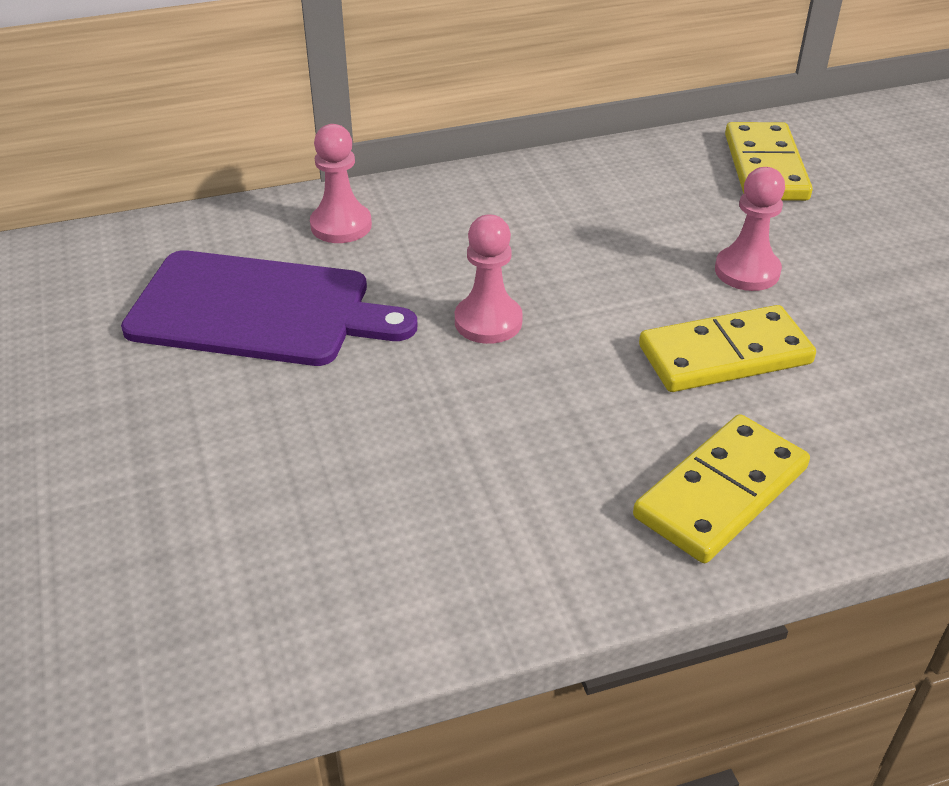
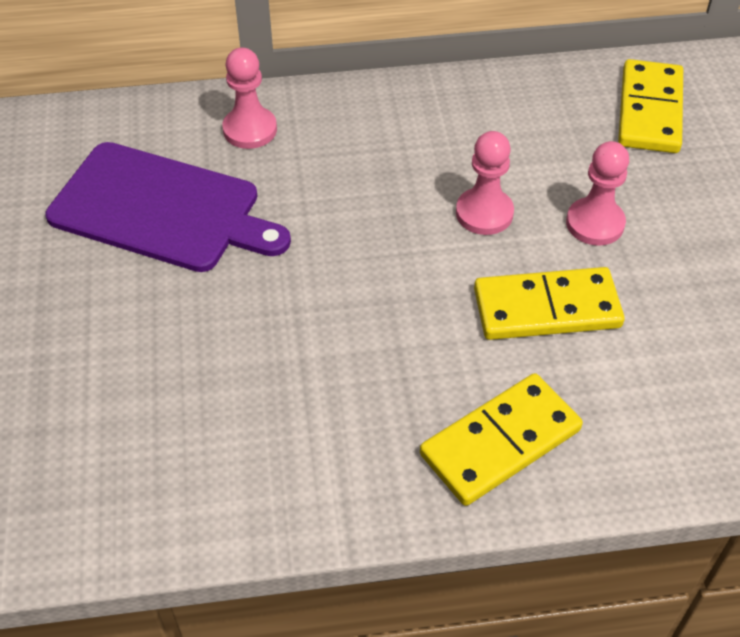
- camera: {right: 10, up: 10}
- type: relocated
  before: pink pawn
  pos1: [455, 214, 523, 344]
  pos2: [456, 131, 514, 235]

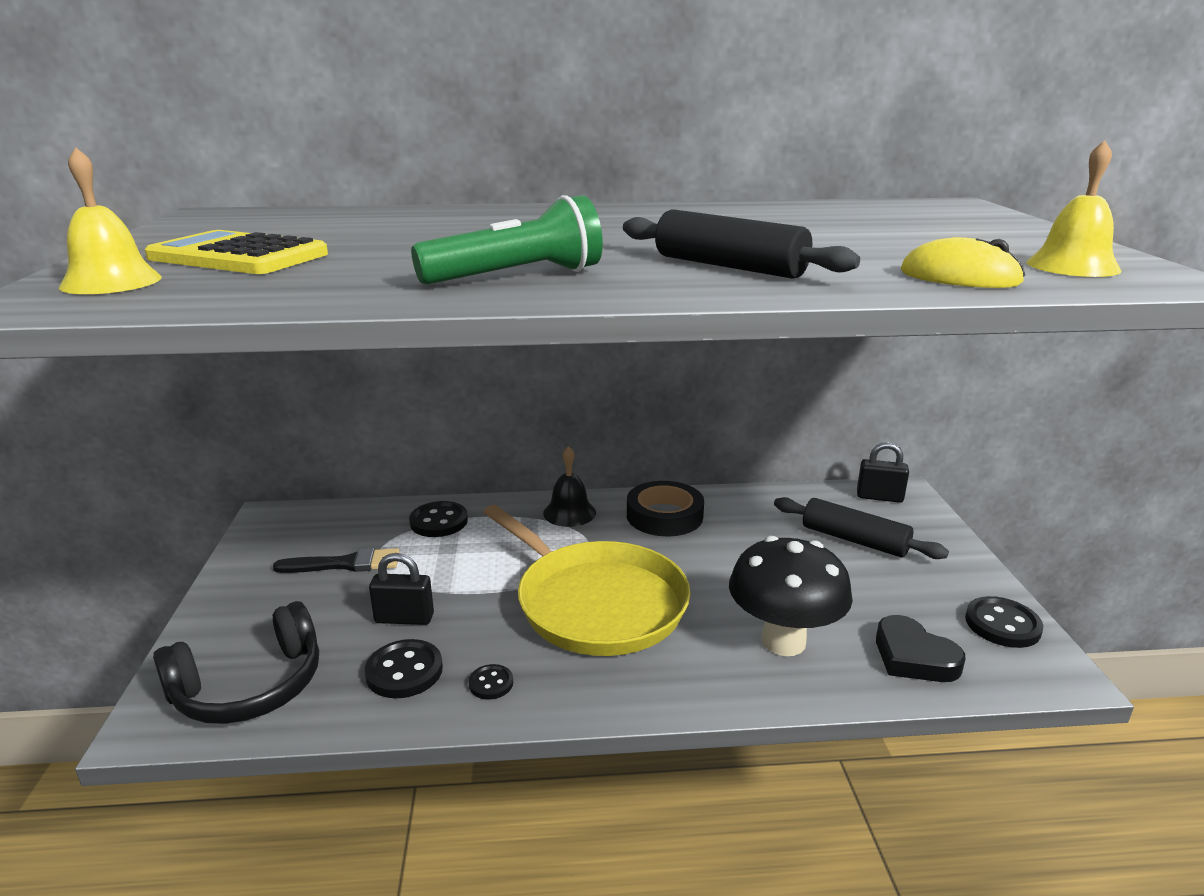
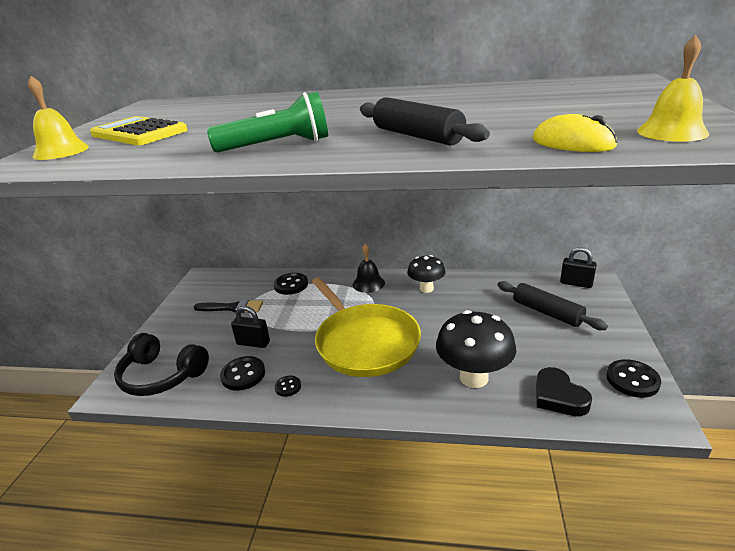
- camera: {right: 15, up: 5}
- type: exchanged
  before: black tape
  after: black mushroom
  pos1: [627, 481, 704, 536]
  pos2: [407, 255, 446, 293]
- type: spun
  before: black headphones
  pos1: [153, 601, 319, 724]
  pos2: [114, 333, 209, 396]
  turn: 45

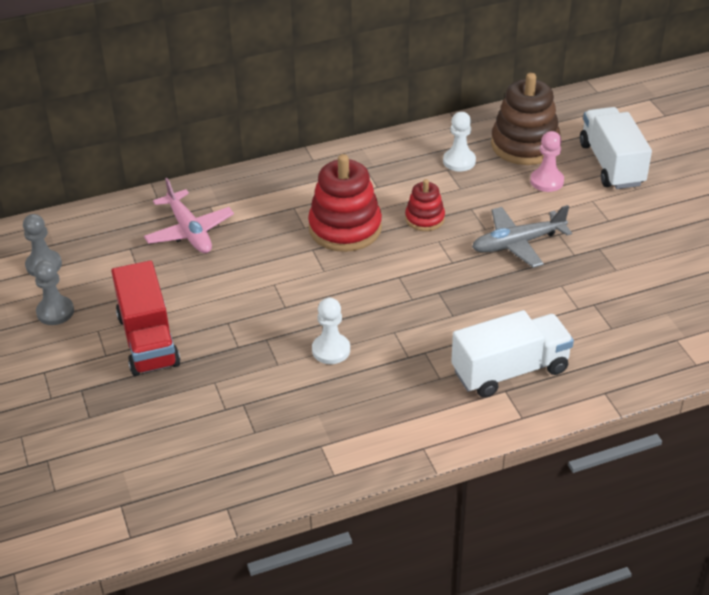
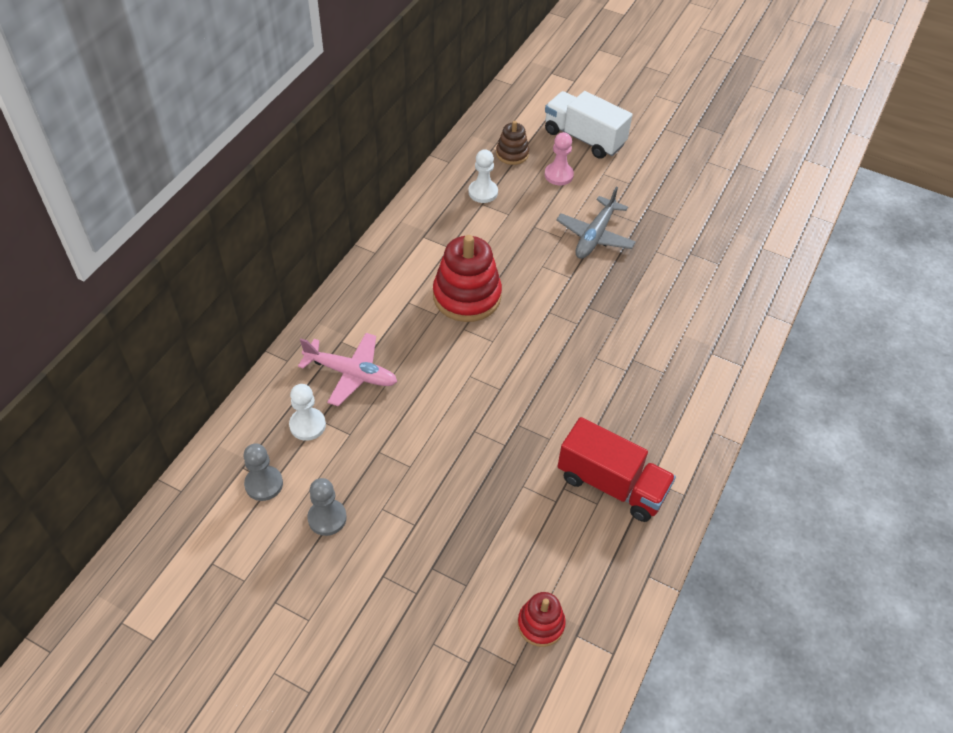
- camera: {right: -45, up: 10}
- type: missing
  before: white truck
  pos1: [451, 310, 574, 398]
- type: relocated
  before: red truck
  pos1: [111, 260, 180, 376]
  pos2: [558, 417, 676, 522]
- type: relocated
  before: white pawn
  pos1: [312, 298, 350, 364]
  pos2: [289, 384, 326, 441]
- type: relocated
  before: red stacking toy
  pos1: [405, 179, 445, 231]
  pos2: [518, 592, 566, 647]
- type: size
  before: brown stacking toy
  pos1: [491, 73, 560, 165]
  pos2: [496, 121, 529, 165]
  scale: 0.55

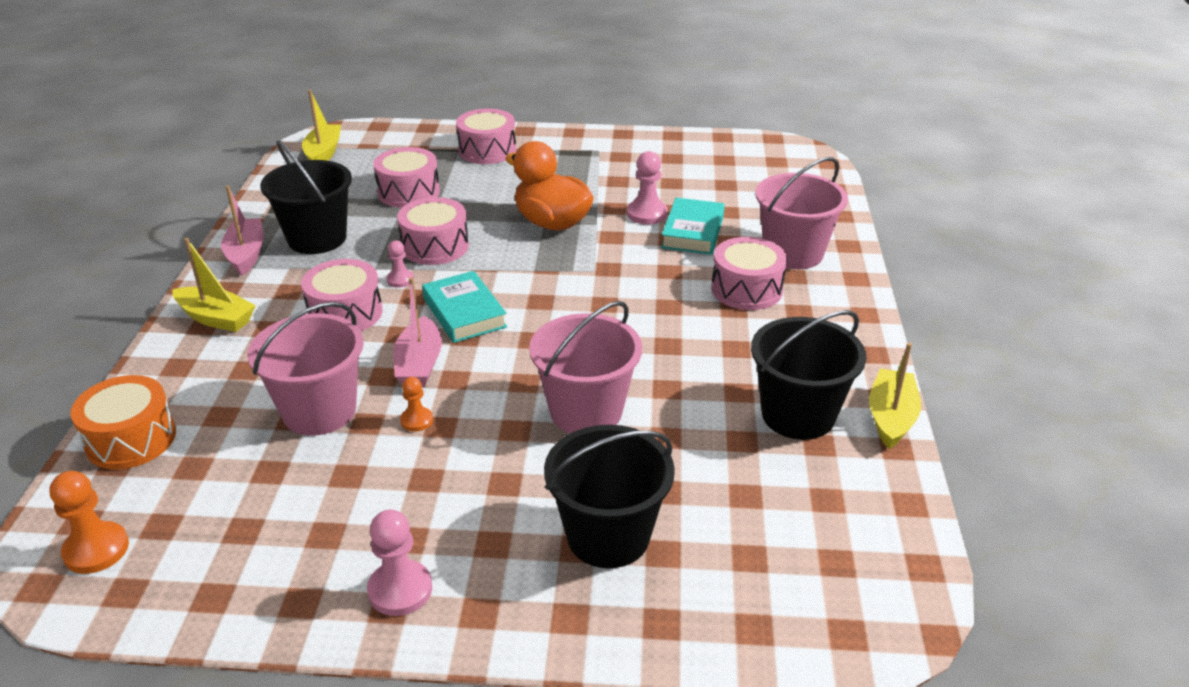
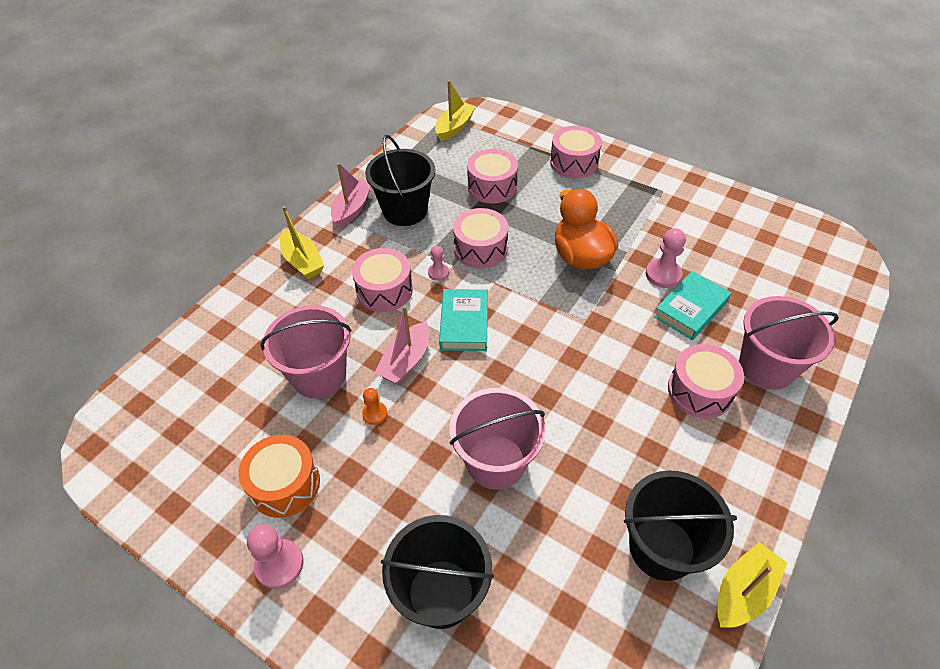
- camera: {right: 30, up: 15}
- type: missing
  before: orange pawn
  pos1: [50, 471, 129, 574]
- type: relocated
  before: orange drum
  pos1: [70, 375, 176, 469]
  pos2: [239, 435, 320, 518]

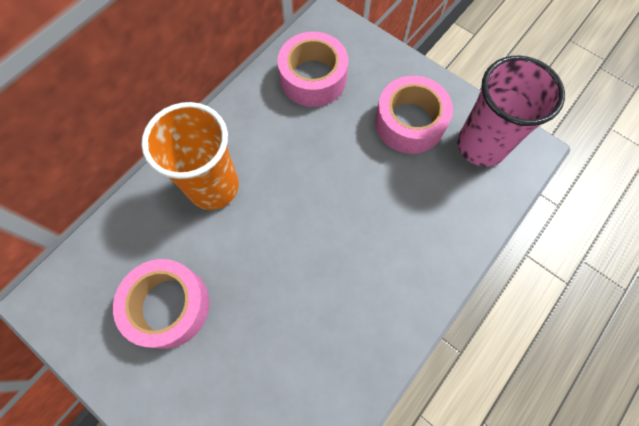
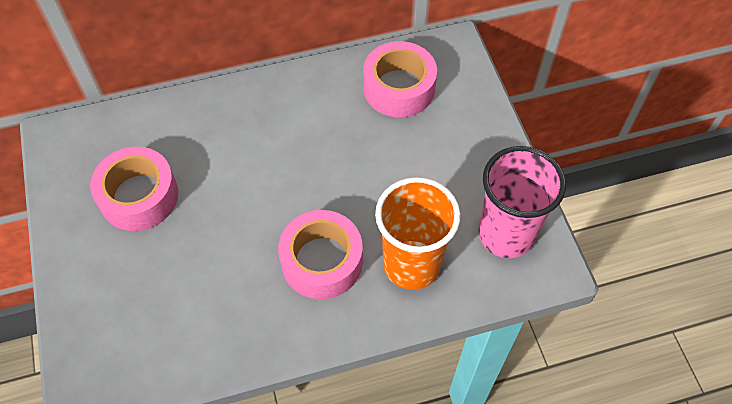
- camera: {right: 35, up: -10}
- type: relocated
  before: orange cup
  pos1: [141, 102, 239, 210]
  pos2: [375, 177, 460, 290]
- type: relocated
  before: pink tape
  pos1: [375, 76, 453, 154]
  pos2: [278, 210, 363, 299]

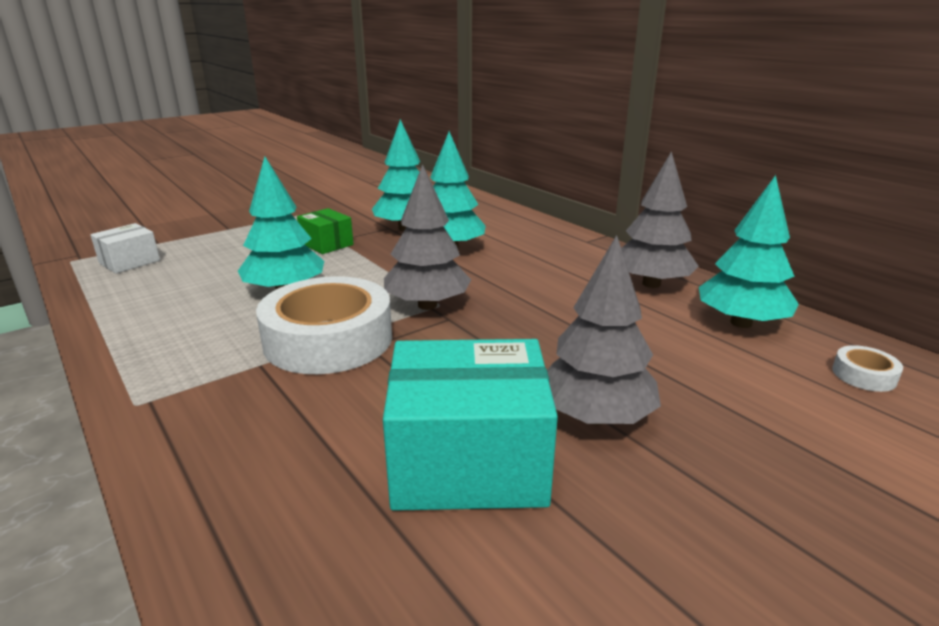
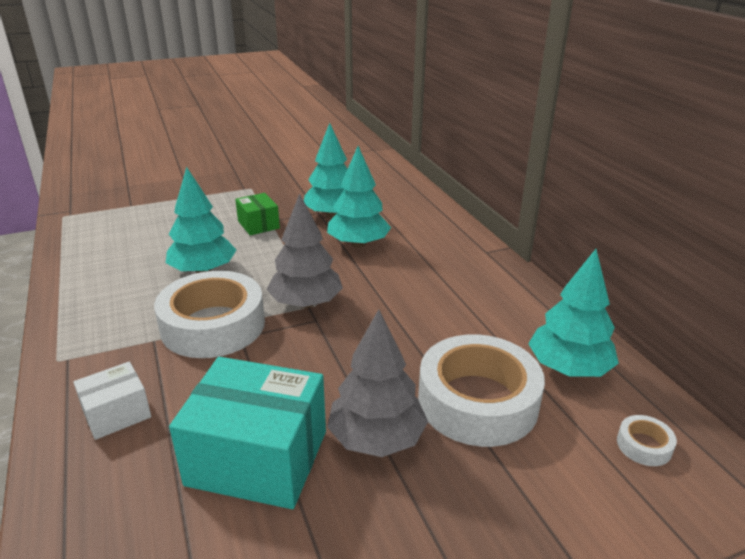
- camera: {right: 15, up: 5}
- type: missing
  before: grey tree
  pos1: [621, 151, 699, 288]
- type: appeared
  after: white tape
  pos2: [418, 334, 545, 447]
- type: relocated
  before: white box
  pos1: [90, 223, 160, 274]
  pos2: [73, 362, 151, 440]

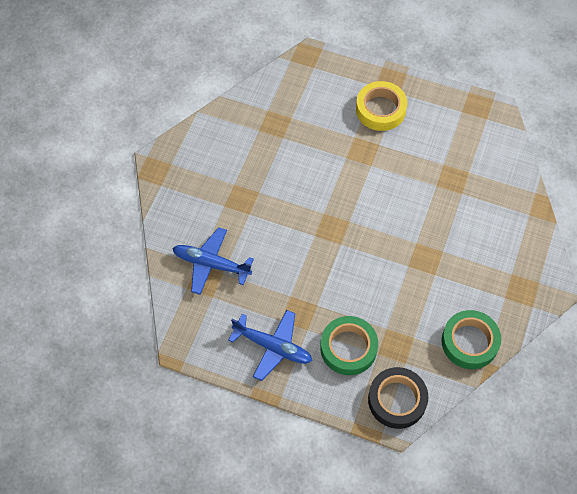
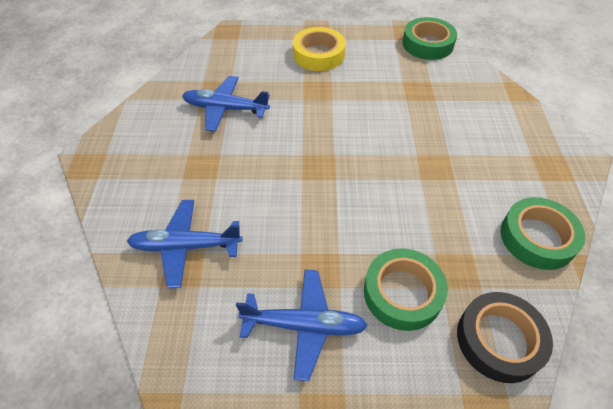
- camera: {right: -20, up: -10}
- type: appeared
  after: blue plane
  pos2: [182, 76, 270, 131]
- type: appeared
  after: green tape
  pos2: [402, 17, 457, 60]

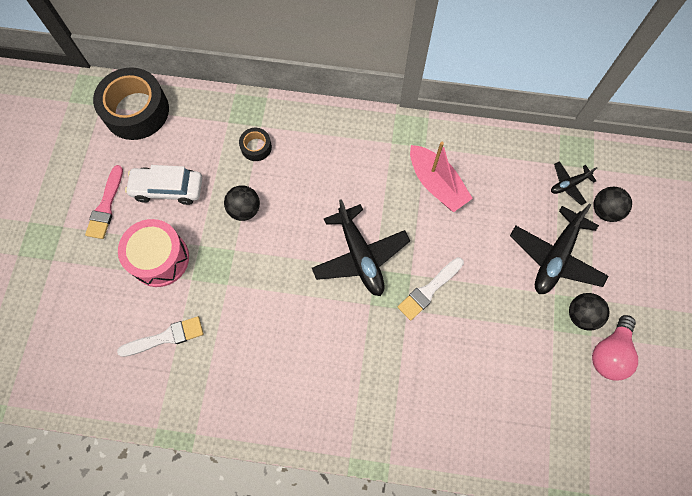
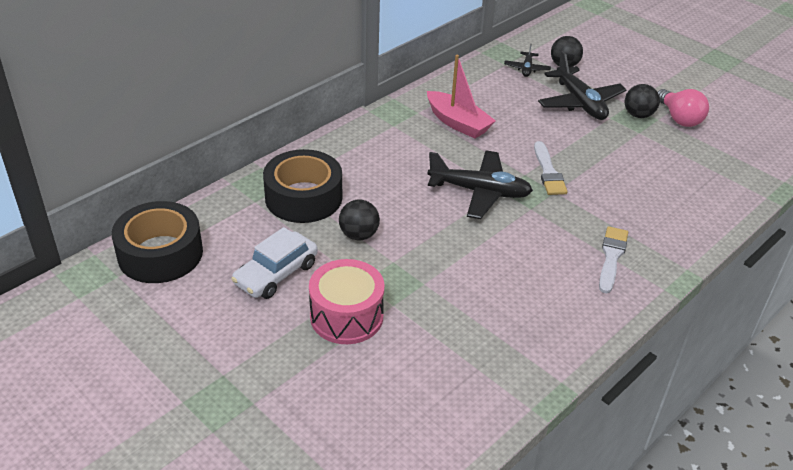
- camera: {right: -55, up: -30}
- type: missing
  before: pink brush
  pos1: [85, 165, 123, 239]
- type: relocated
  before: white brush
  pos1: [117, 316, 204, 357]
  pos2: [599, 226, 628, 294]
- type: spun
  before: pink boat
  pos1: [410, 142, 473, 212]
  pos2: [427, 55, 496, 139]
  turn: 45
- type: size
  before: black tape
  pos1: [239, 128, 272, 161]
  pos2: [263, 149, 342, 223]
  scale: 2.16

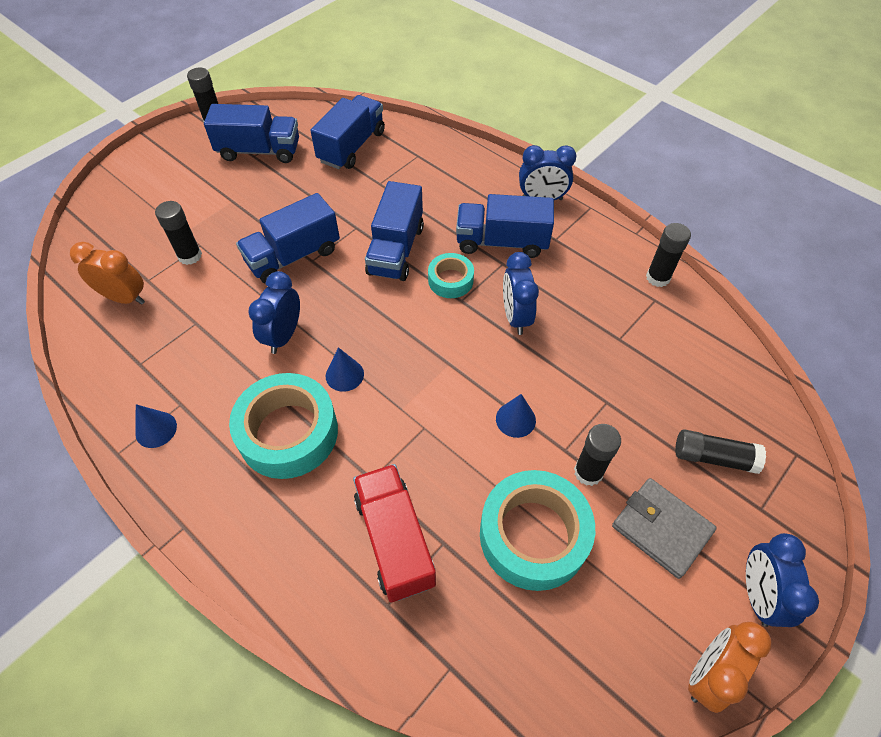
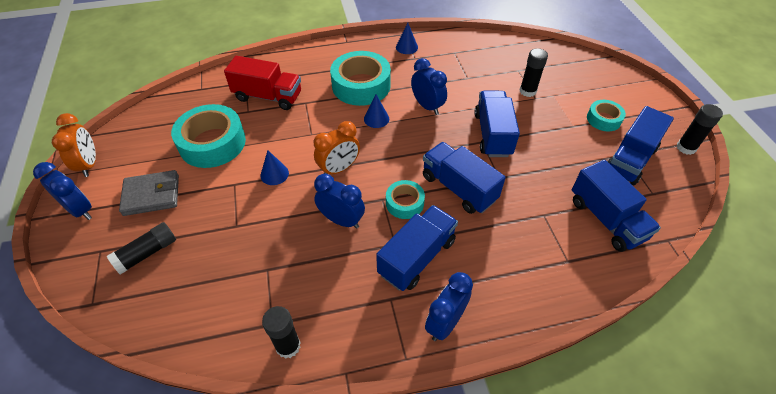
- camera: {right: 125, up: -5}
- type: missing
  before: black glue stick
  pos1: [574, 424, 621, 486]
- type: appeared
  after: turquoise tape
  pos2: [587, 100, 626, 131]
- type: relocated
  before: orange clock
  pos1: [70, 242, 145, 305]
  pos2: [314, 121, 360, 174]

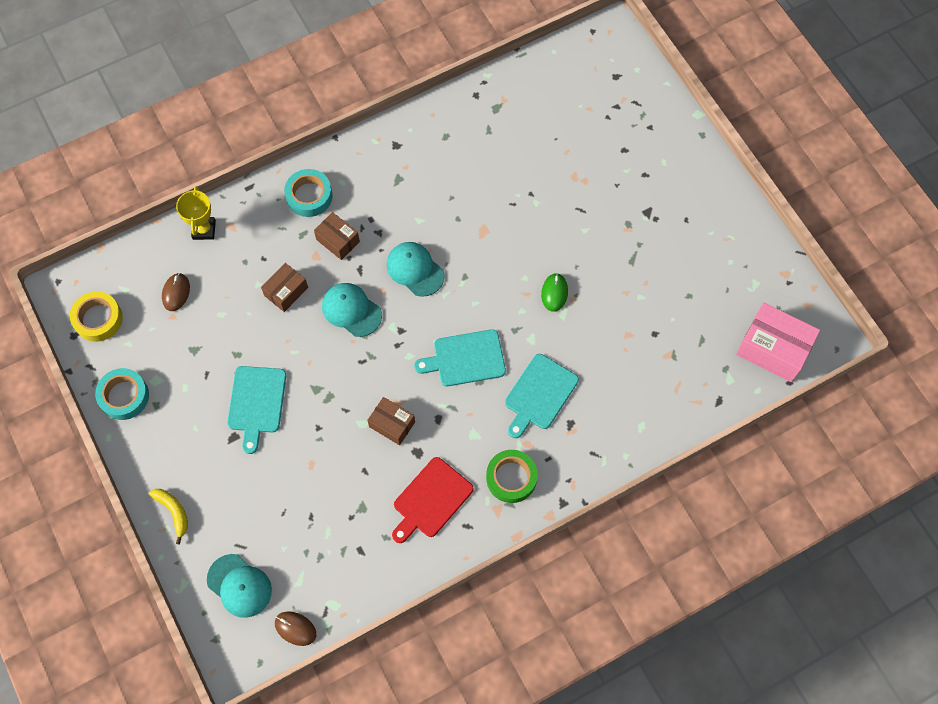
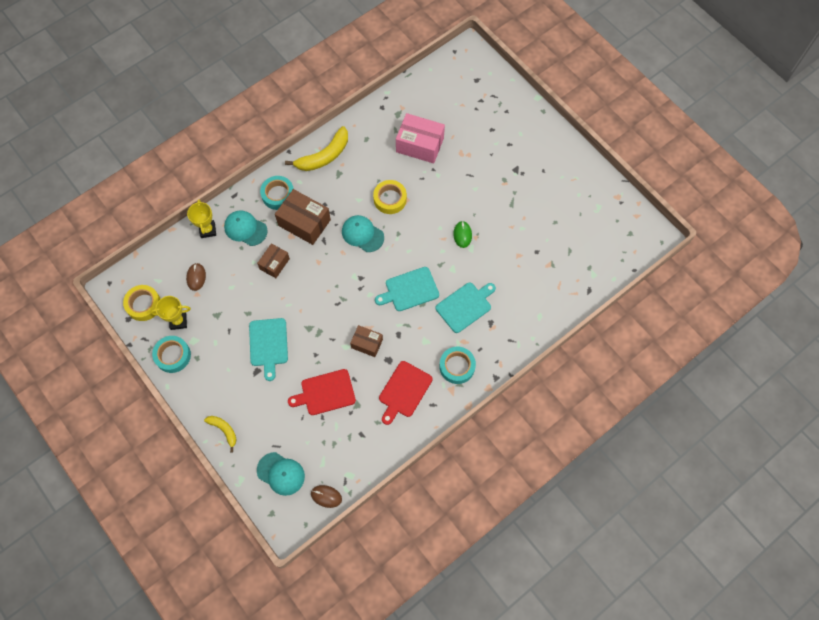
- camera: {right: -10, up: 0}
- type: appeared
  after: yellow trophy
  pos2: [151, 296, 191, 330]
- type: appeared
  after: yellow banana
  pos2: [285, 126, 348, 171]
- type: appeared
  after: red cutting board
  pos2: [288, 369, 356, 415]
- type: appeared
  after: yellow tape
  pos2: [373, 180, 407, 214]
- type: relocated
  before: turquoise cap
  pos1: [322, 283, 382, 337]
  pos2: [224, 210, 268, 246]
- type: relocated
  before: pink box
  pos1: [736, 302, 820, 382]
  pos2: [396, 113, 445, 164]
- type: colour
  before: green tape
  after: turquoise tape
  pos1: [486, 450, 538, 503]
  pos2: [439, 347, 476, 384]
- type: spun
  before: turquoise cutting board
  pos1: [505, 354, 579, 438]
  pos2: [436, 283, 496, 333]
  turn: -150
- type: size
  before: brown box
  pos1: [314, 212, 360, 260]
  pos2: [275, 189, 331, 245]
  scale: 1.69

